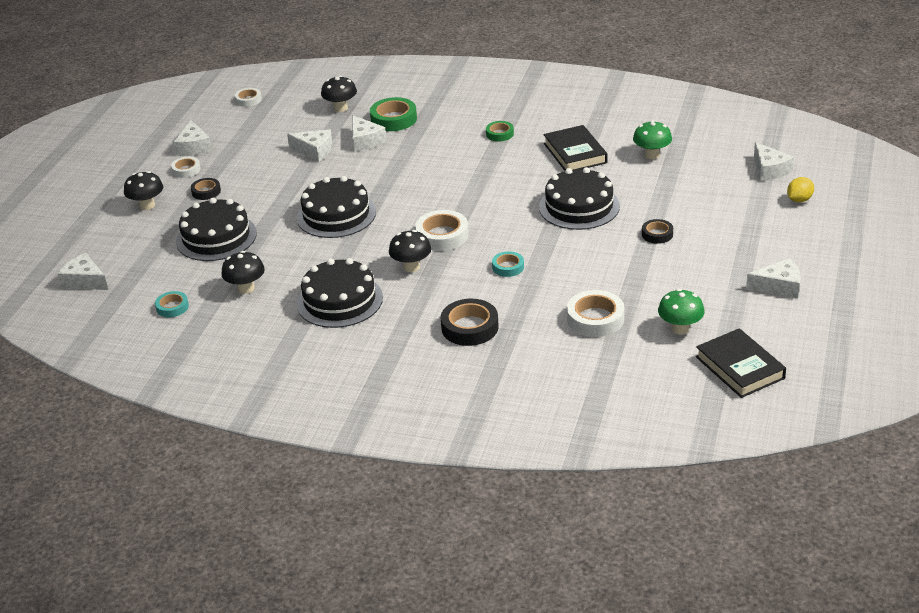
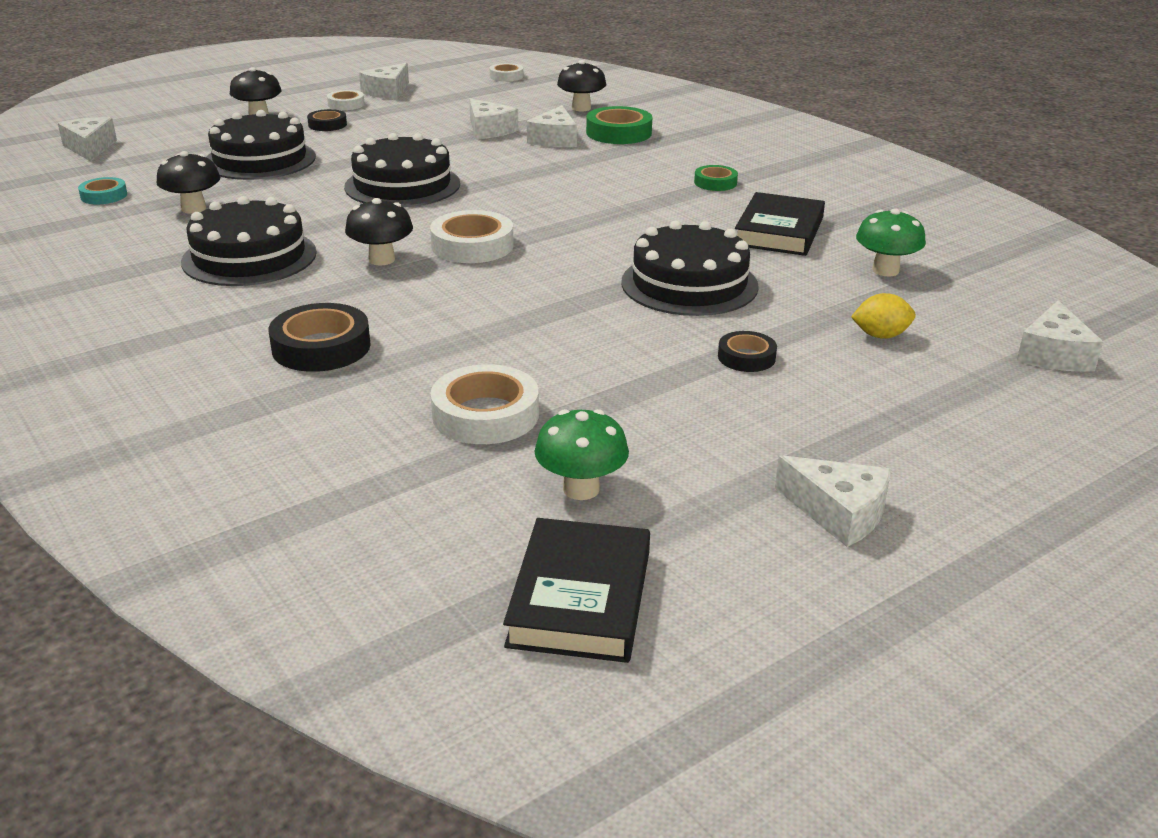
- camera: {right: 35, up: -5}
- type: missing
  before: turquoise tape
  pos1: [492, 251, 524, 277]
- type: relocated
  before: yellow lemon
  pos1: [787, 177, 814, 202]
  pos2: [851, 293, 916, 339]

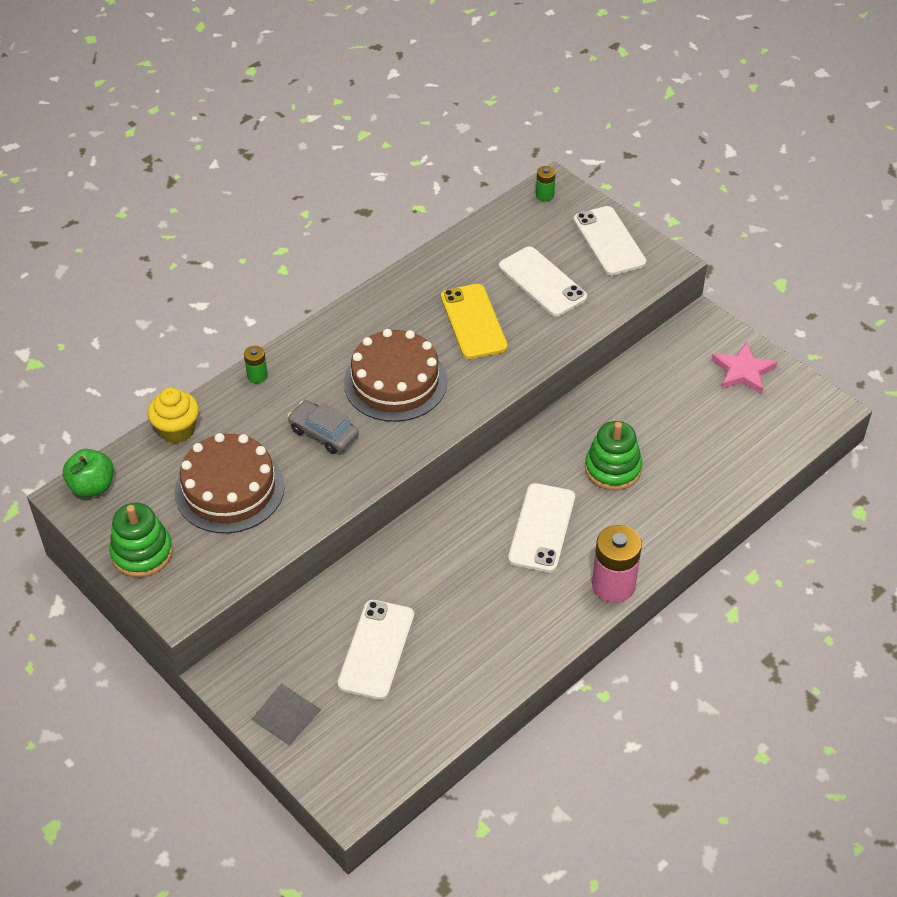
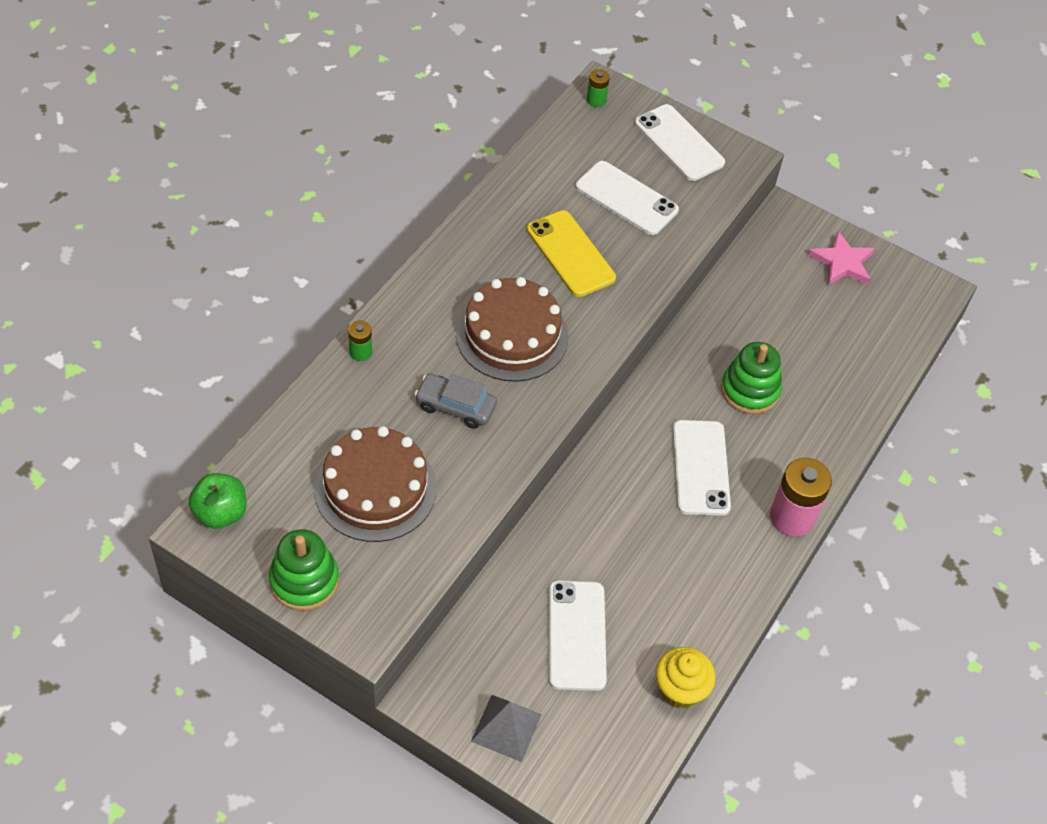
- camera: {right: -20, up: 5}
- type: relocated
  before: yellow cupcake
  pos1: [148, 387, 199, 444]
  pos2: [656, 647, 715, 708]

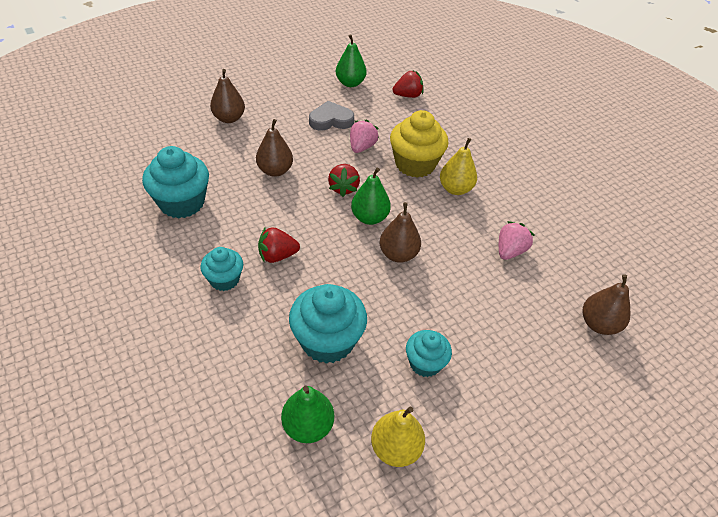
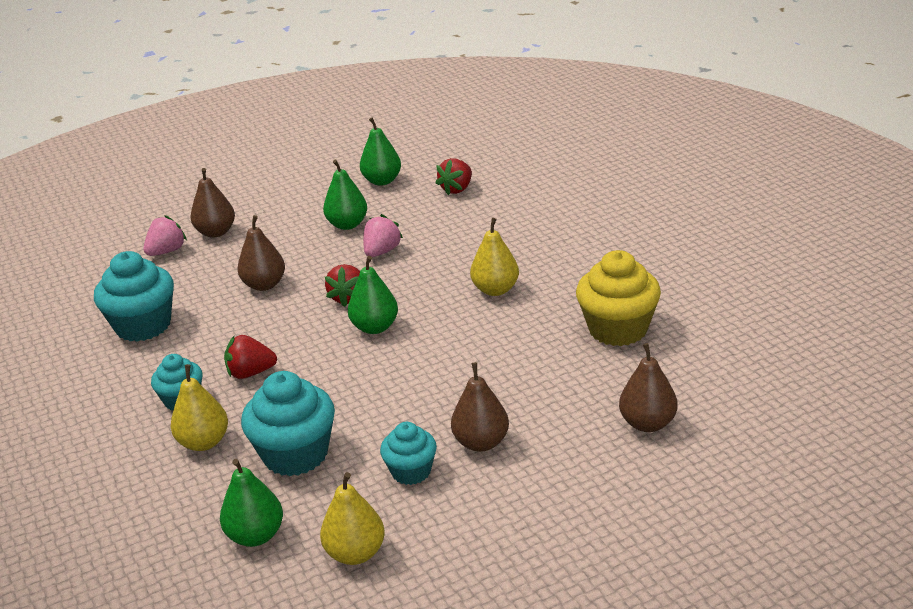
- camera: {right: 10, up: -15}
- type: appeared
  after: yellow pear
  pos2: [171, 364, 228, 451]
- type: relocated
  before: brown pear
  pos1: [380, 202, 421, 263]
  pos2: [451, 362, 509, 452]
- type: relocated
  before: yellow cupcake
  pos1: [390, 110, 448, 178]
  pos2: [576, 250, 661, 346]
- type: relocated
  before: pink strawberry
  pos1: [499, 221, 535, 260]
  pos2: [143, 215, 187, 256]
- type: exchanged
  before: grey heart
  after: green pear
  pos1: [309, 101, 354, 131]
  pos2: [323, 159, 367, 230]
- type: spun
  before: red strawberry
  pos1: [392, 71, 423, 98]
  pos2: [436, 158, 472, 195]
  turn: 135

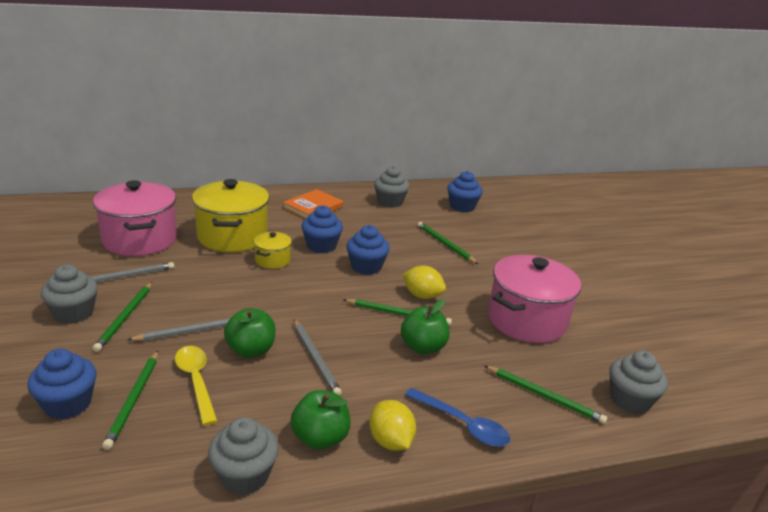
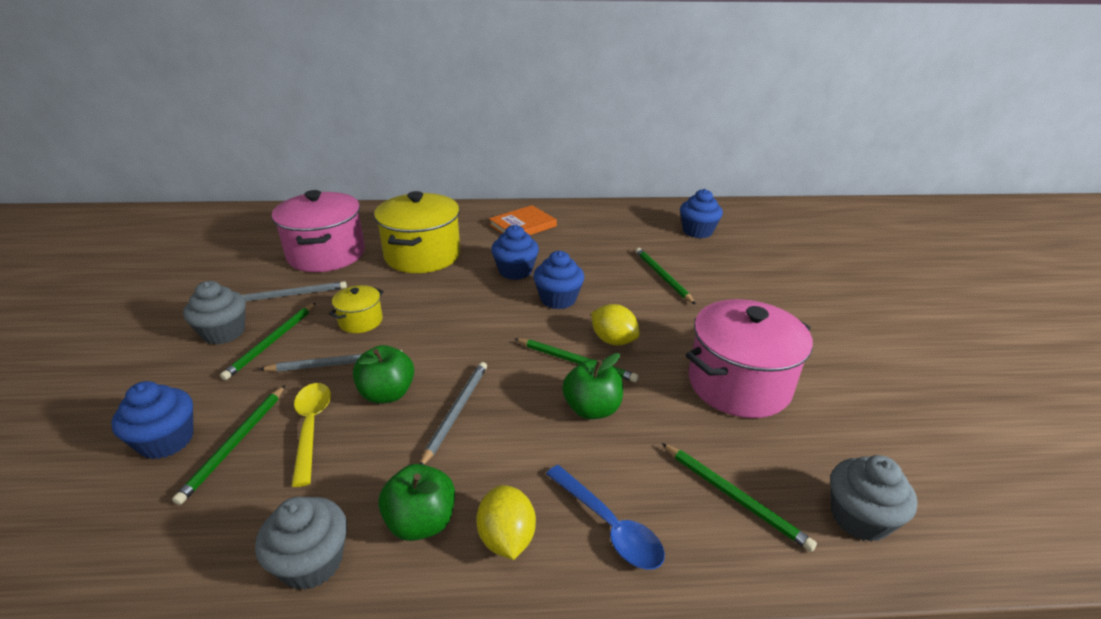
- camera: {right: 15, up: 5}
- type: missing
  before: grey cupcake
  pos1: [374, 166, 410, 208]
- type: relocated
  before: yellow pot
  pos1: [254, 232, 292, 269]
  pos2: [329, 285, 384, 333]
- type: spun
  before: grey pencil
  pos1: [294, 319, 342, 396]
  pos2: [420, 362, 487, 465]
  turn: -150

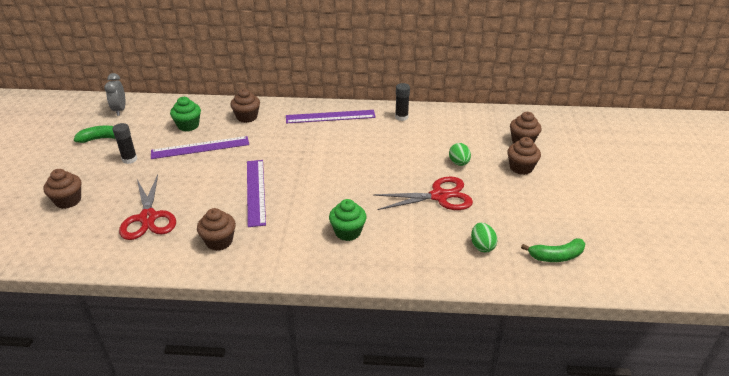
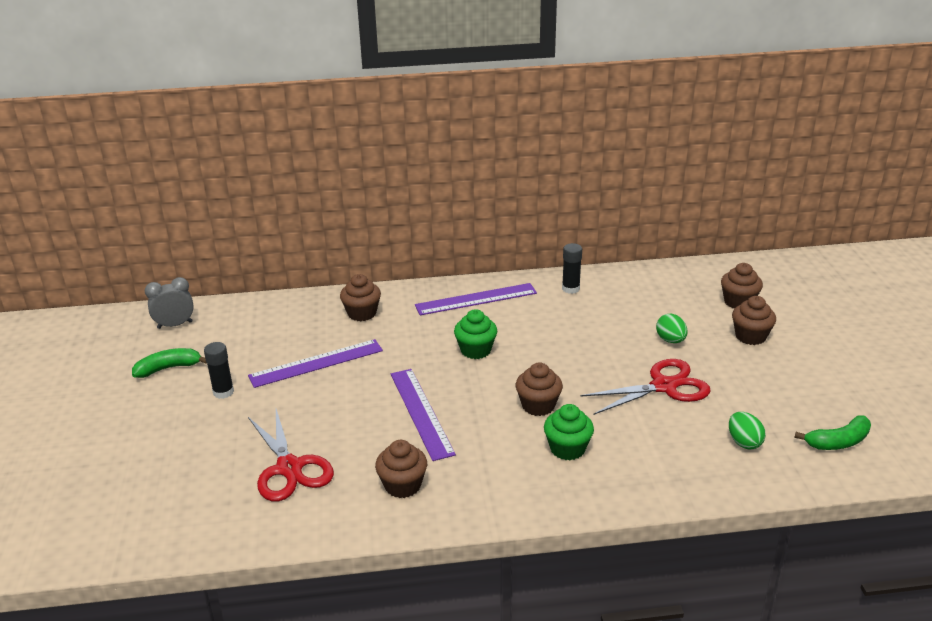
- camera: {right: -10, up: -5}
- type: relocated
  before: brown cupcake
  pos1: [43, 169, 81, 209]
  pos2: [516, 362, 563, 416]
- type: relocated
  before: green cupcake
  pos1: [170, 97, 201, 131]
  pos2: [454, 309, 497, 359]
- type: spun
  before: grey clock
  pos1: [104, 73, 126, 116]
  pos2: [145, 277, 194, 329]
  turn: 90

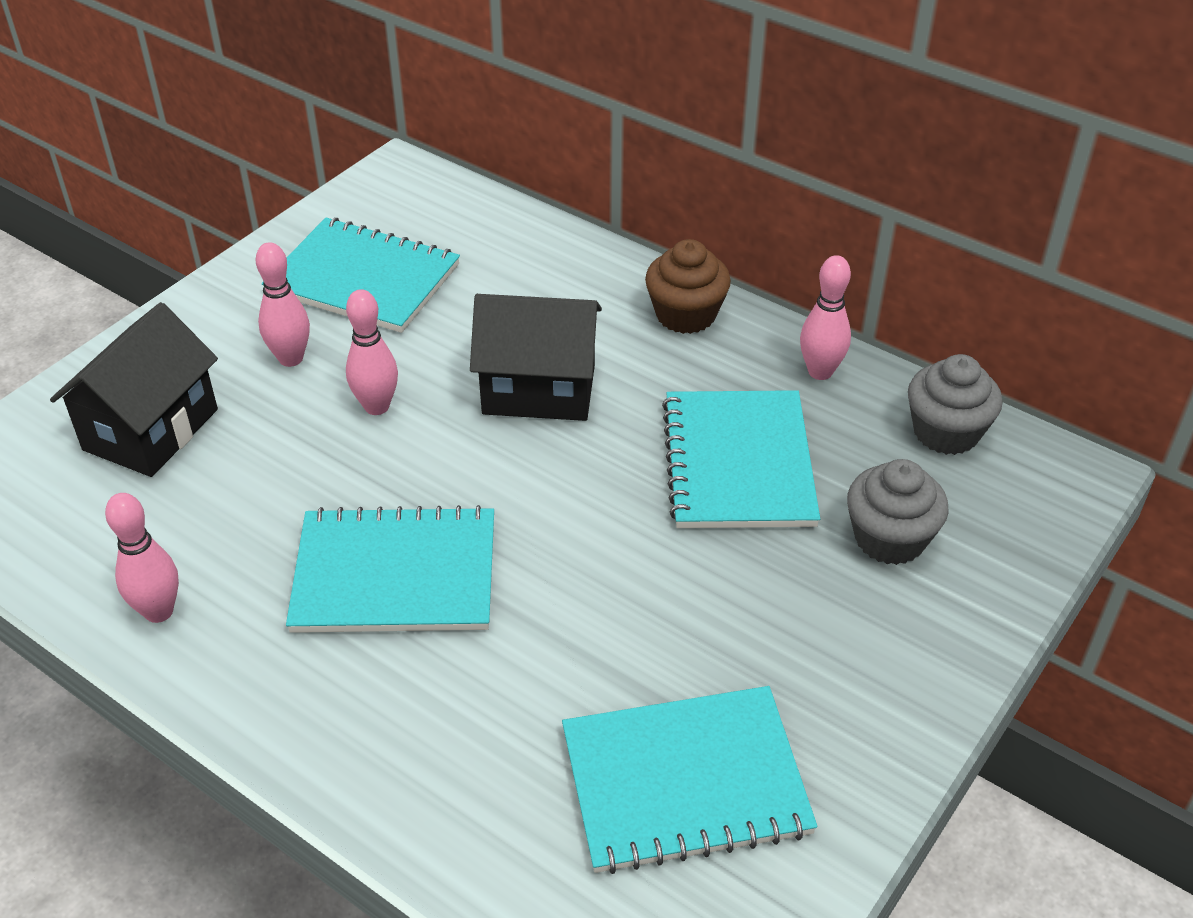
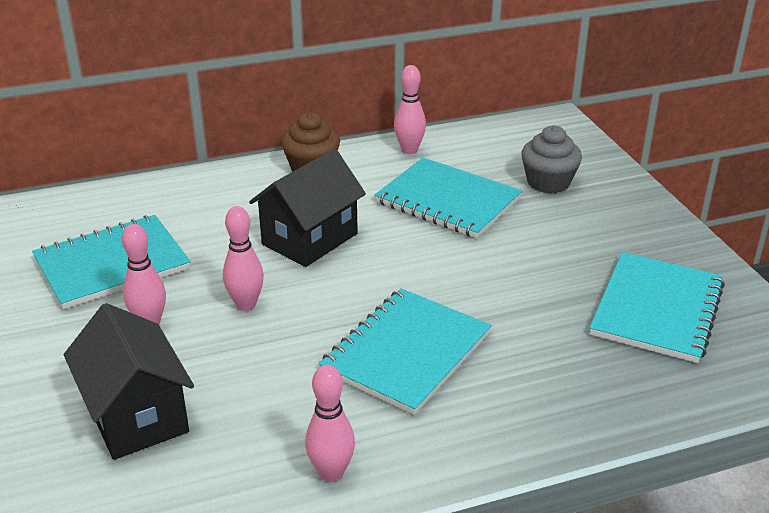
- camera: {right: -55, up: -10}
- type: missing
  before: grey cupcake
  pos1: [908, 354, 1002, 455]

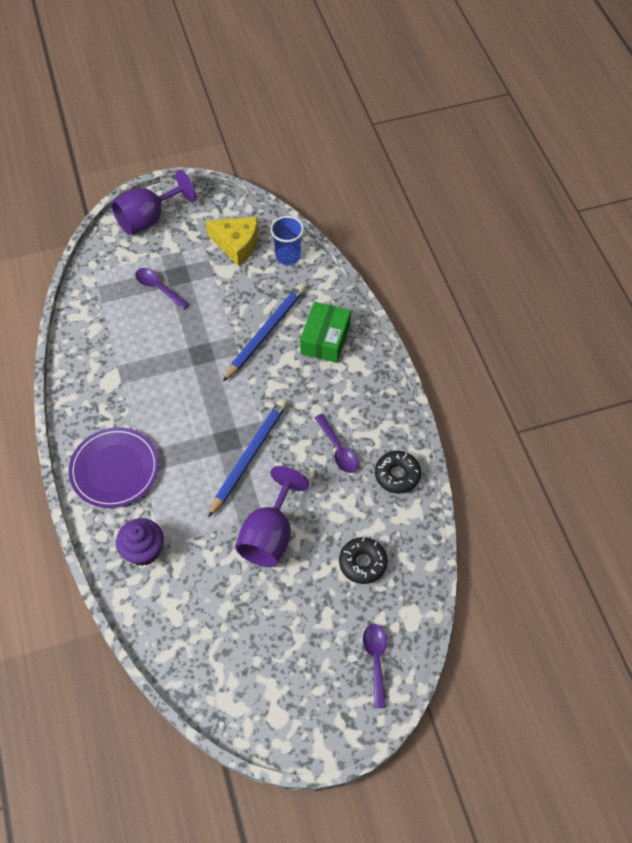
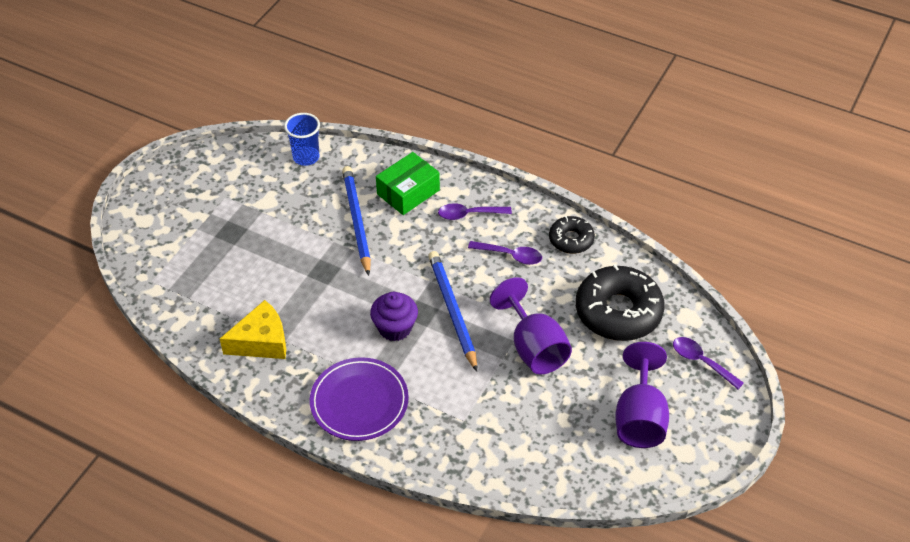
- camera: {right: -45, up: -10}
- type: relocated
  before: purple goblet
  pos1: [111, 170, 196, 235]
  pos2: [615, 342, 669, 448]
- type: relocated
  before: purple cupcake
  pos1: [116, 518, 164, 566]
  pos2: [370, 292, 418, 341]
- type: relocated
  before: purple spoon
  pos1: [135, 268, 189, 310]
  pos2: [438, 203, 512, 220]
- type: relocated
  before: yellow cheese
  pos1: [206, 217, 258, 266]
  pos2: [220, 300, 286, 359]
- type: spun
  before: green box
  pos1: [300, 302, 351, 363]
  pos2: [376, 152, 440, 215]
  turn: 75
- type: size
  before: black donut
  pos1: [339, 537, 388, 584]
  pos2: [576, 264, 665, 341]
  scale: 1.84

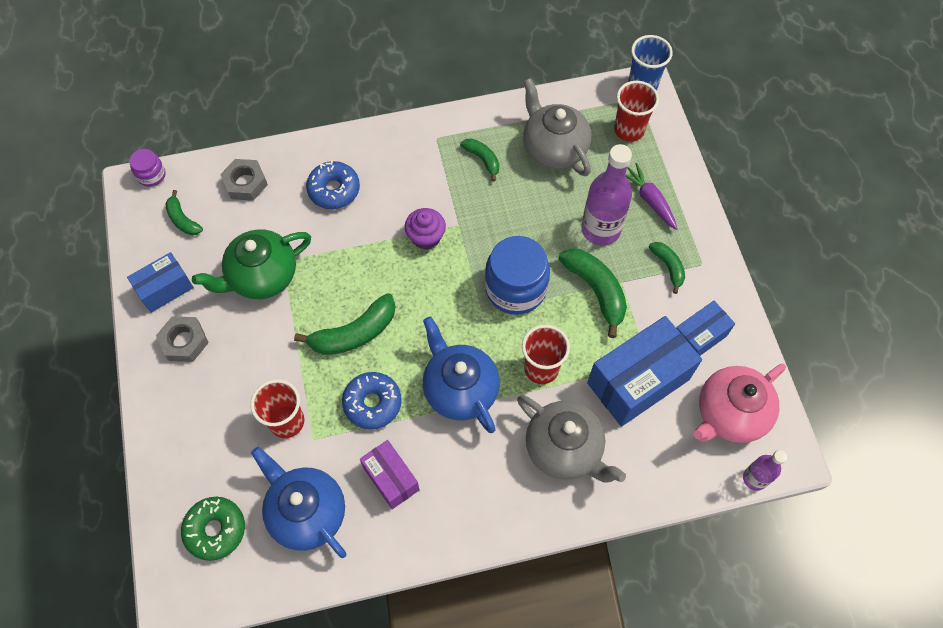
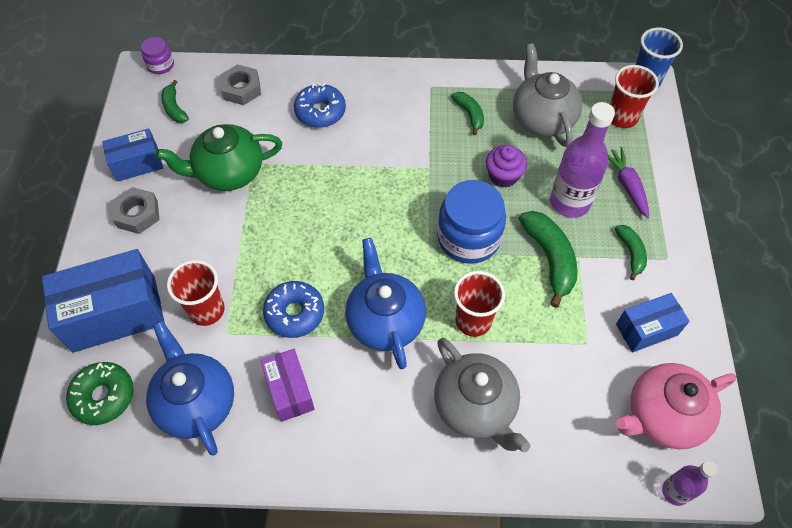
- camera: {right: 15, up: -5}
- type: missing
  before: green banana
  pos1: [294, 293, 395, 355]
- type: relocated
  before: purple cupcake
  pos1: [405, 208, 446, 250]
  pos2: [486, 145, 527, 188]
- type: relocated
  before: blue box
  pos1: [587, 316, 702, 427]
  pos2: [42, 249, 165, 353]

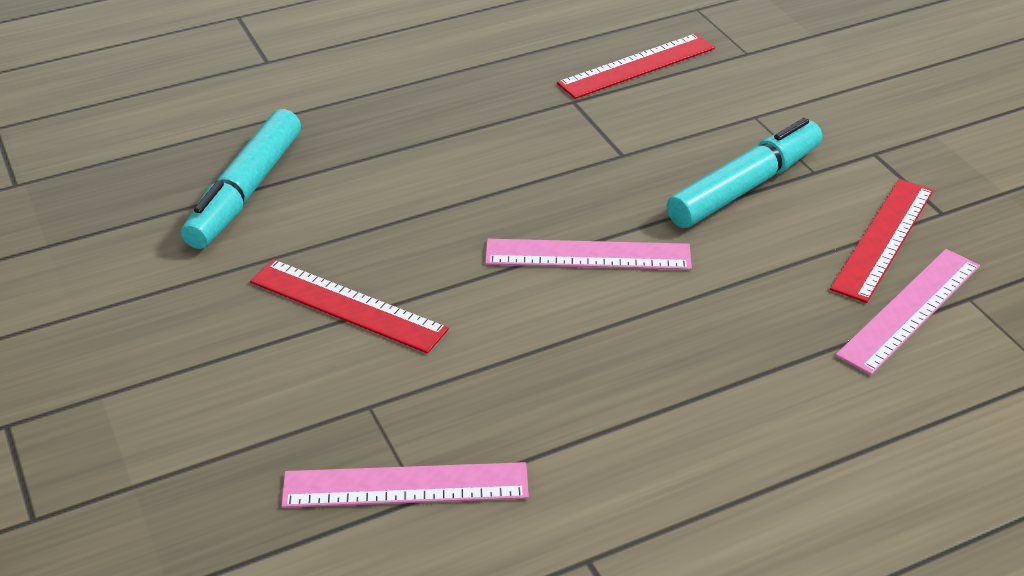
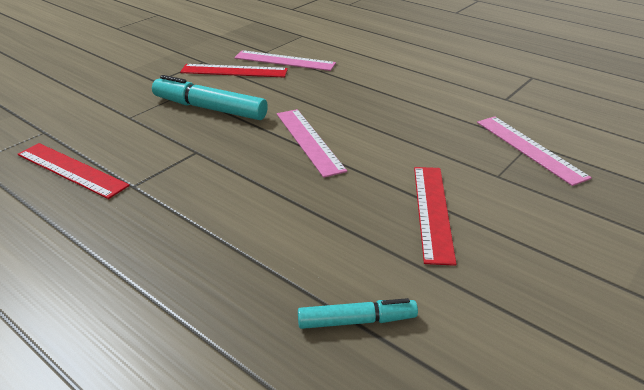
- camera: {right: -115, up: -5}
- type: size
  before: turquoise marker
  pos1: [181, 109, 301, 249]
  pos2: [298, 298, 418, 329]
  scale: 0.59

